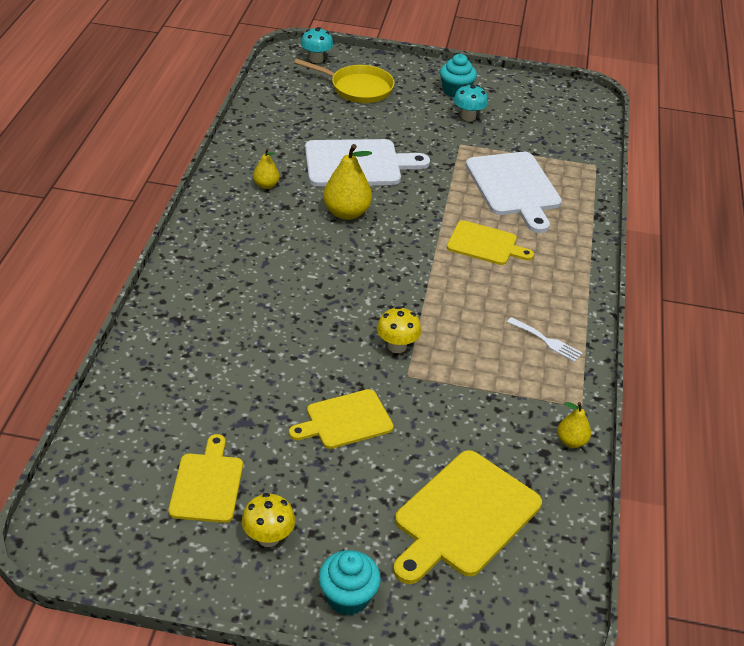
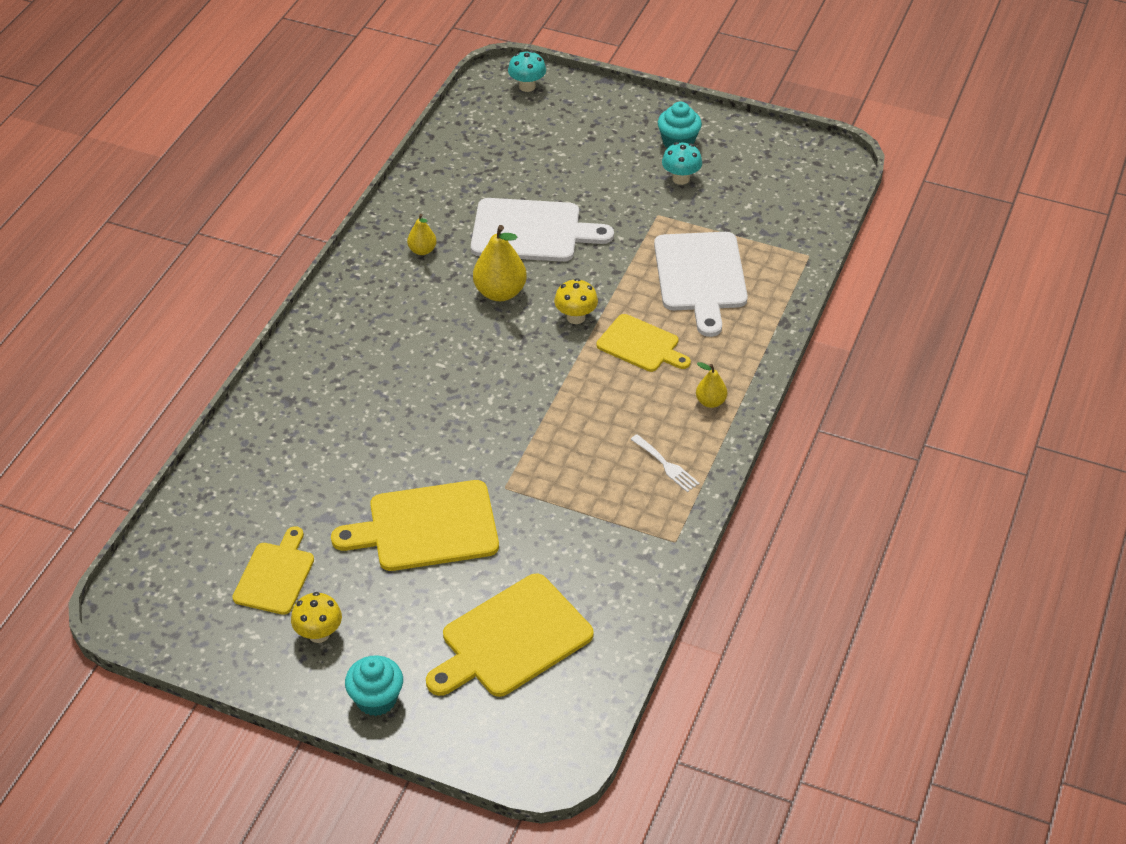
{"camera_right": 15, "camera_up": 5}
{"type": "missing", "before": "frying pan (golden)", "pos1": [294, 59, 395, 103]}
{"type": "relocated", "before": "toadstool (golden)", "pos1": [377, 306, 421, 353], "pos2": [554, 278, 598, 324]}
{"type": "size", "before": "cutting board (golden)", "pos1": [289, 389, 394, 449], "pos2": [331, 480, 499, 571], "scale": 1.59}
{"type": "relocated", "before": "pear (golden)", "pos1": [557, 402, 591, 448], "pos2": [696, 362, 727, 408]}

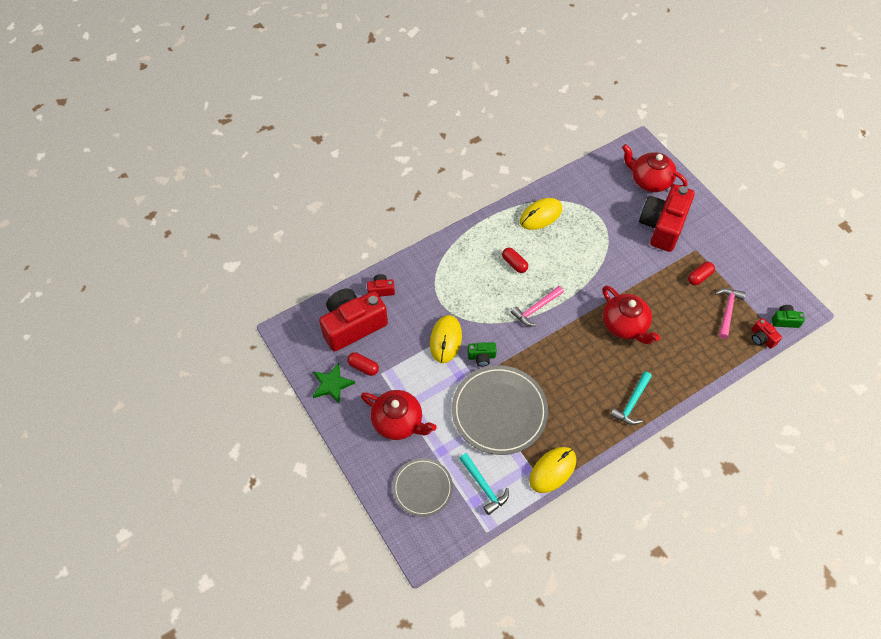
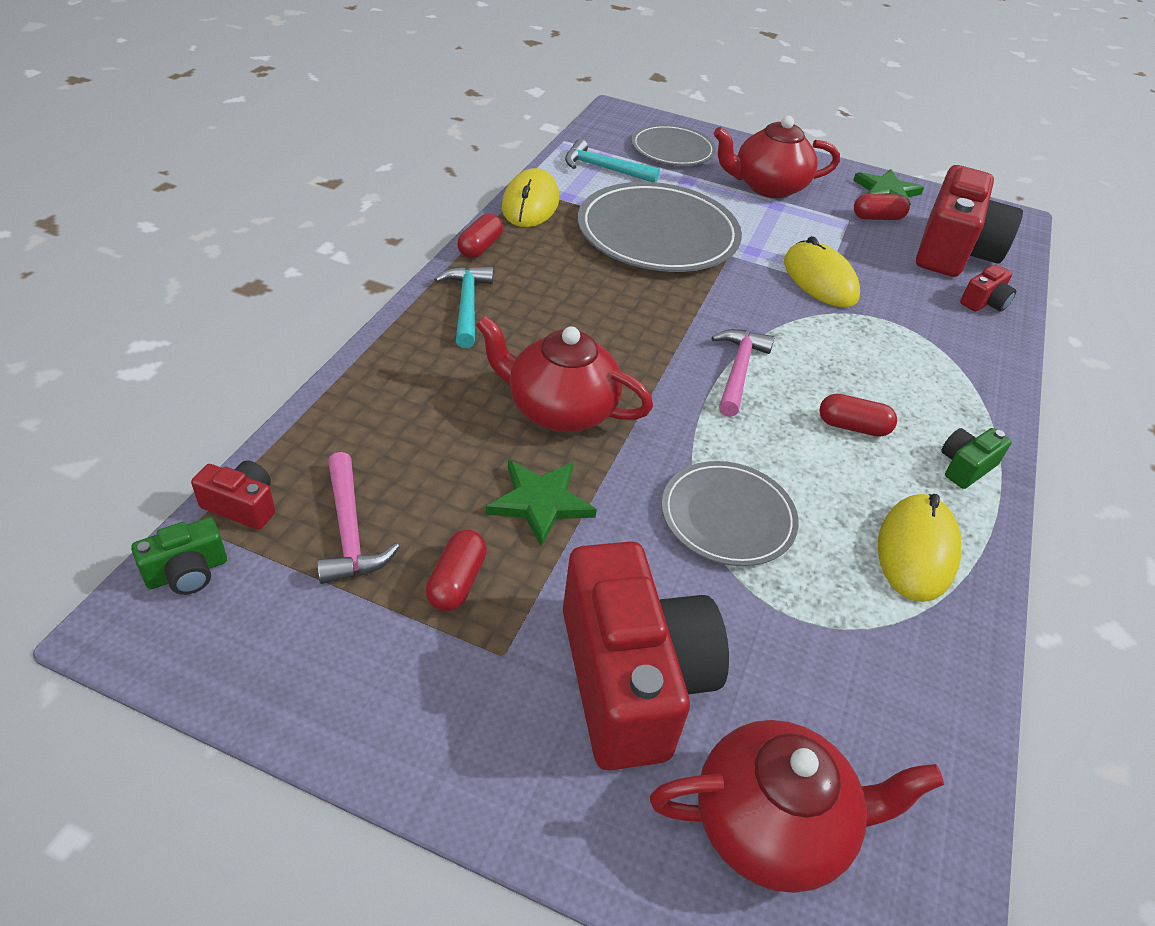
{"camera_right": 140, "camera_up": -15}
{"type": "relocated", "before": "compact camera (green)", "pos1": [467, 342, 497, 366], "pos2": [941, 428, 1012, 489]}
{"type": "appeared", "after": "pill (red)", "pos2": [457, 213, 503, 258]}
{"type": "appeared", "after": "star (green)", "pos2": [486, 460, 597, 547]}
{"type": "appeared", "after": "flat dish (gray)", "pos2": [662, 461, 799, 566]}

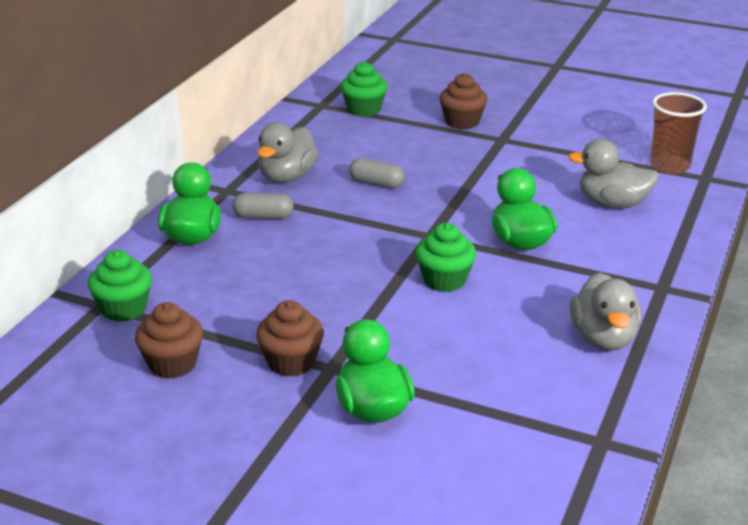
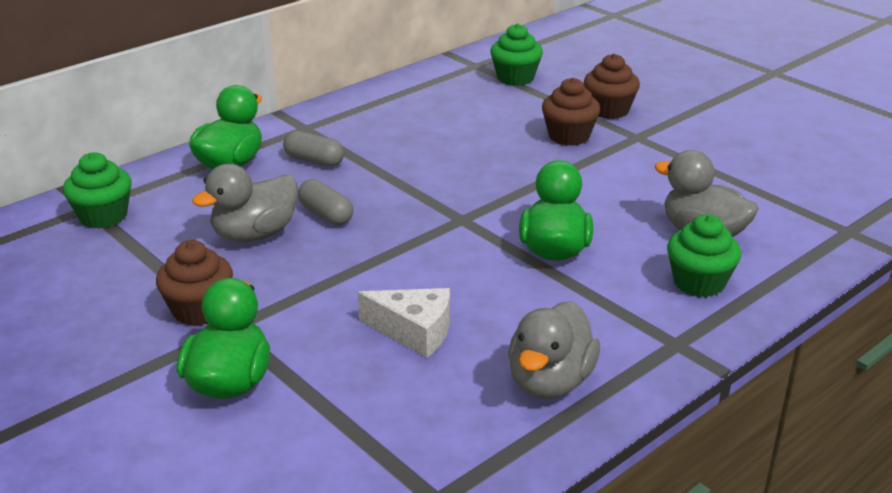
{"camera_right": 25, "camera_up": 0}
{"type": "missing", "before": "beaker (brown)", "pos1": [650, 92, 707, 174]}
{"type": "relocated", "before": "duck (gray)", "pos1": [257, 123, 319, 183], "pos2": [192, 164, 298, 242]}
{"type": "relocated", "before": "pill (gray)", "pos1": [349, 158, 405, 188], "pos2": [298, 179, 354, 225]}
{"type": "relocated", "before": "fairy cake (green)", "pos1": [415, 223, 476, 292], "pos2": [667, 214, 742, 297]}
{"type": "relocated", "before": "fairy cake (brown)", "pos1": [135, 302, 203, 379], "pos2": [542, 78, 600, 146]}
{"type": "appeared", "after": "cheese wedge (white)", "pos2": [358, 288, 450, 358]}

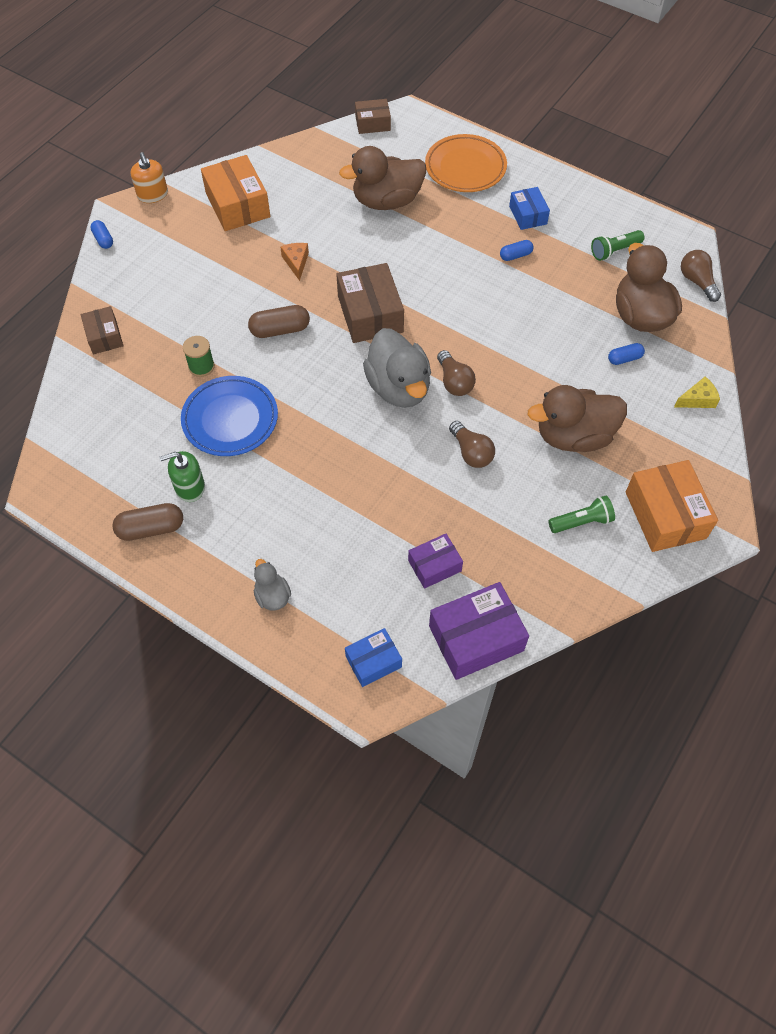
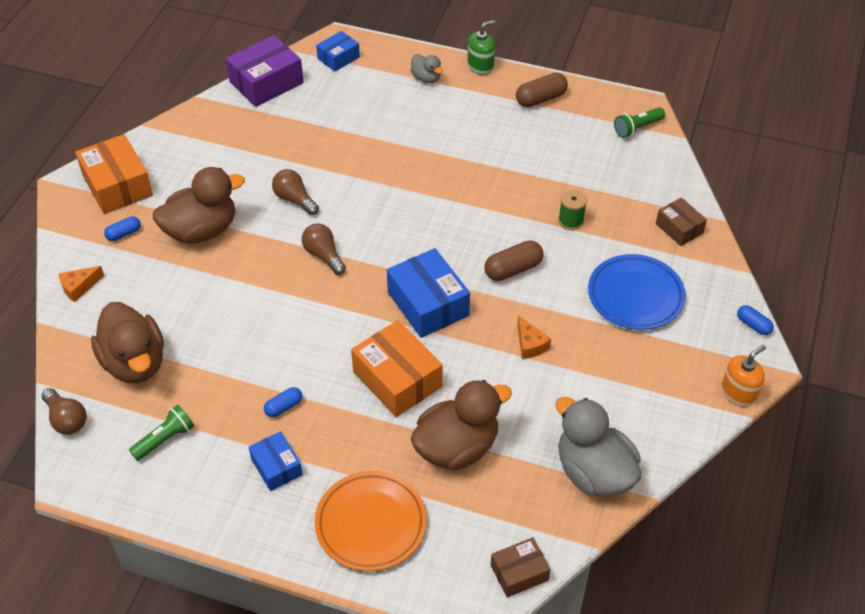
{"camera_right": 165, "camera_up": -10}
{"type": "spun", "before": "soap dispenser (orange)", "pos1": [130, 152, 168, 203], "pos2": [721, 345, 766, 407], "turn": 90}
{"type": "relocated", "before": "box (orange)", "pos1": [201, 155, 270, 231], "pos2": [351, 320, 443, 417]}
{"type": "colour", "before": "box (brown)", "after": "box (blue)", "pos1": [336, 263, 404, 343], "pos2": [387, 248, 470, 338]}
{"type": "relocated", "before": "duck (gray)", "pos1": [363, 328, 431, 408], "pos2": [556, 397, 641, 496]}
{"type": "relocated", "before": "pill (blue)", "pos1": [608, 343, 645, 365], "pos2": [104, 216, 141, 241]}
{"type": "relocated", "before": "flat dish (blue)", "pos1": [181, 376, 278, 456], "pos2": [588, 254, 686, 330]}
{"type": "colour", "before": "cheese wedge (golden)", "after": "cheese wedge (orange)", "pos1": [674, 376, 720, 408], "pos2": [58, 266, 104, 302]}
{"type": "relocated", "before": "soap dispenser (green)", "pos1": [160, 451, 205, 502], "pos2": [467, 20, 496, 75]}
{"type": "relocated", "before": "flashlight (green)", "pos1": [548, 496, 615, 533], "pos2": [614, 107, 665, 138]}
{"type": "missing", "before": "box (purple)", "pos1": [408, 534, 463, 589]}

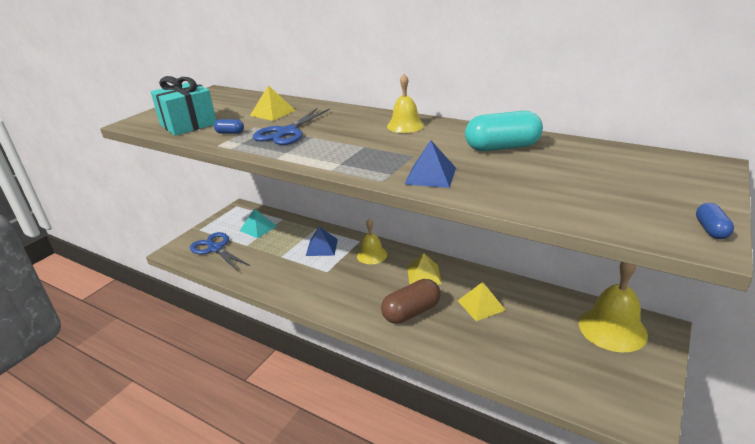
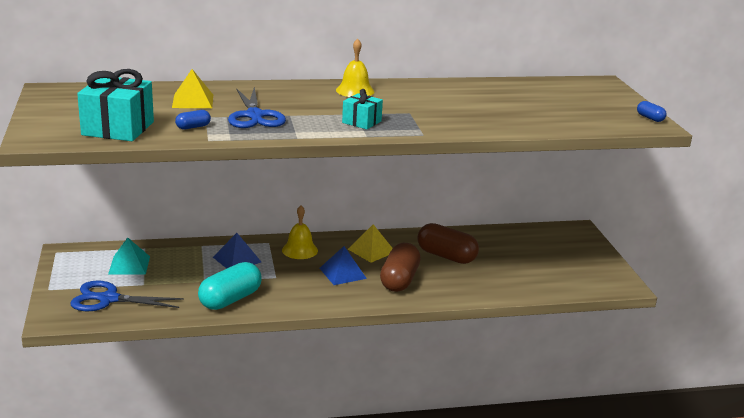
{"camera_right": -45, "camera_up": -5}
{"type": "relocated", "before": "pill (turquoise)", "pos1": [465, 111, 543, 151], "pos2": [198, 262, 262, 310]}
{"type": "relocated", "before": "pyramid shape (blue)", "pos1": [404, 140, 456, 188], "pos2": [320, 246, 367, 285]}
{"type": "missing", "before": "bell (golden)", "pos1": [579, 262, 648, 352]}
{"type": "exchanged", "before": "pyramid shape (golden)", "after": "pill (brown)", "pos1": [458, 282, 506, 321], "pos2": [417, 223, 479, 264]}
{"type": "appeared", "after": "present (turquoise)", "pos2": [342, 89, 383, 129]}

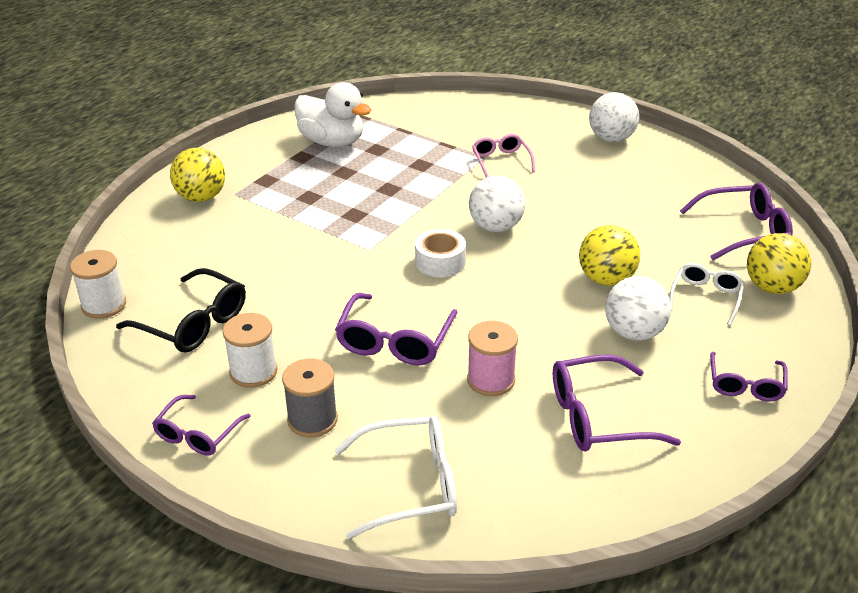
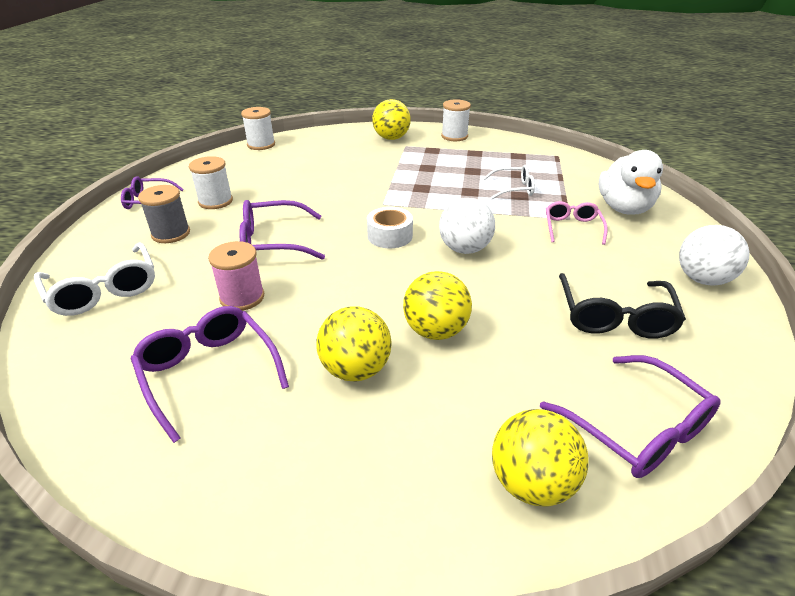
{"camera_right": 65, "camera_up": 0}
{"type": "relocated", "before": "duck (white)", "pos1": [294, 82, 371, 147], "pos2": [598, 150, 663, 215]}
{"type": "spun", "before": "spectacles (pink)", "pos1": [472, 134, 535, 178], "pos2": [546, 201, 608, 245], "turn": -45}
{"type": "relocated", "before": "spectacles (white)", "pos1": [669, 263, 744, 325], "pos2": [484, 165, 535, 199]}
{"type": "relocated", "before": "spectacles (black)", "pos1": [116, 268, 246, 353], "pos2": [559, 273, 686, 339]}
{"type": "colour", "before": "ball (white)", "after": "ball (golden)", "pos1": [605, 276, 671, 341], "pos2": [316, 306, 392, 381]}
{"type": "missing", "before": "spectacles (purple)", "pos1": [710, 352, 788, 402]}
{"type": "appeared", "after": "reel of thread (white)", "pos2": [441, 99, 471, 141]}

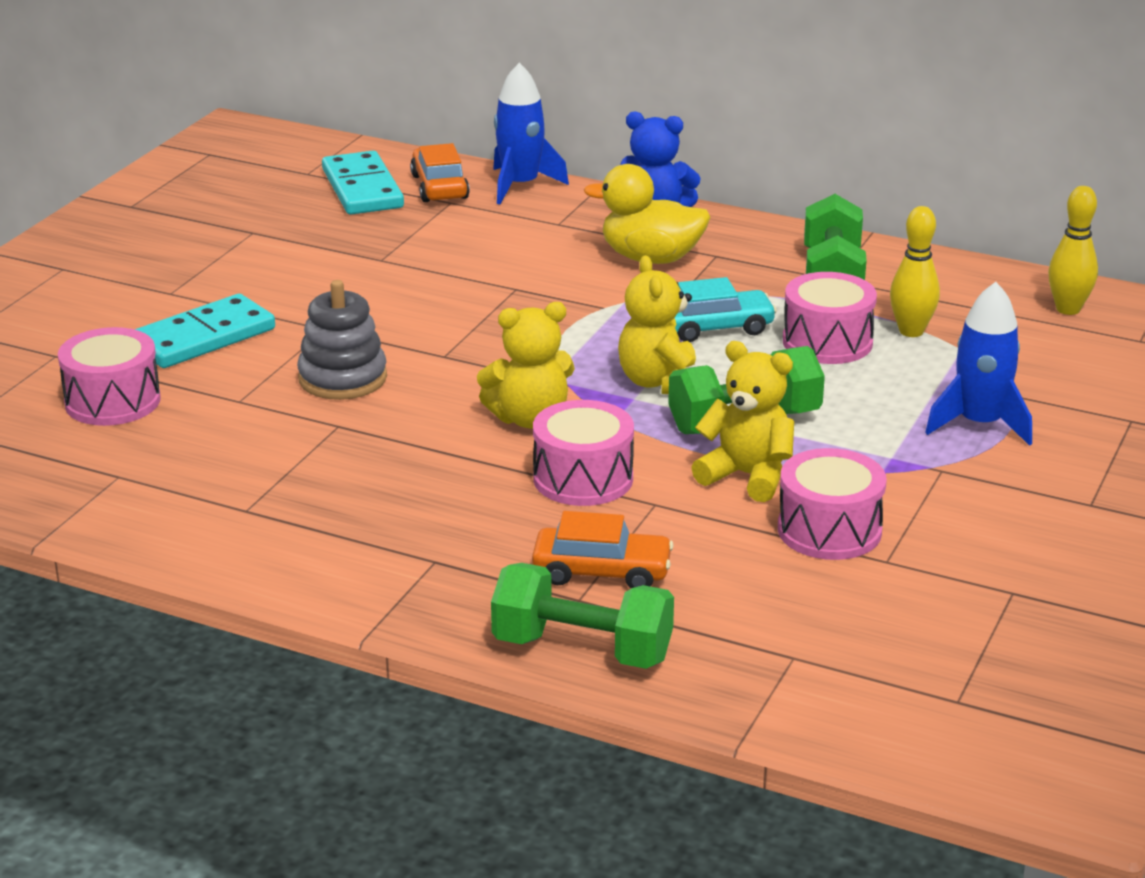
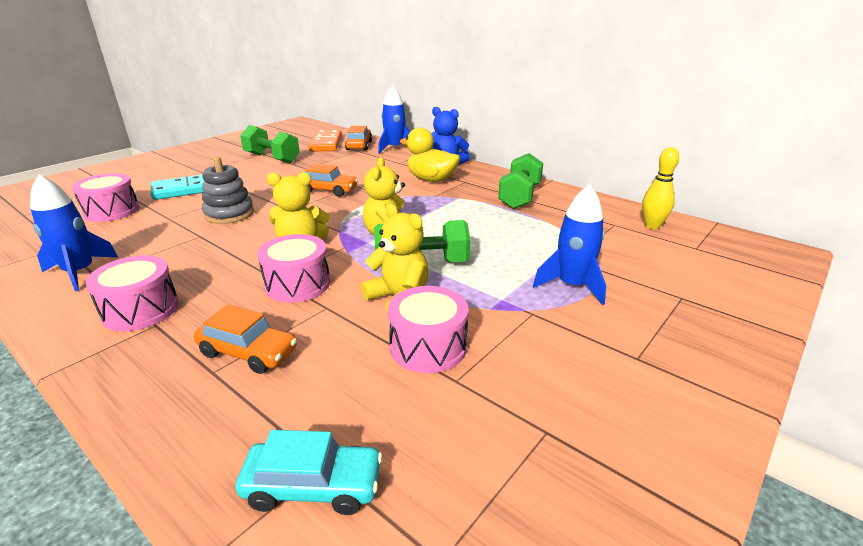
{"camera_right": 15, "camera_up": 0}
{"type": "colour", "before": "domino (turquoise)", "after": "domino (orange)", "pos1": [322, 151, 404, 215], "pos2": [309, 130, 342, 151]}
{"type": "missing", "before": "tenpin (golden)", "pos1": [890, 206, 940, 337]}
{"type": "relocated", "before": "drum (pink)", "pos1": [783, 272, 877, 364], "pos2": [86, 255, 179, 331]}
{"type": "relocated", "before": "automobile (turquoise)", "pos1": [674, 277, 777, 342], "pos2": [235, 430, 383, 515]}
{"type": "relocated", "before": "dumbbell (green)", "pos1": [491, 563, 674, 669], "pos2": [240, 125, 300, 163]}
{"type": "appeared", "after": "automobile (orange)", "pos2": [305, 164, 358, 197]}
{"type": "appeared", "after": "rocket (blue)", "pos2": [30, 174, 118, 291]}

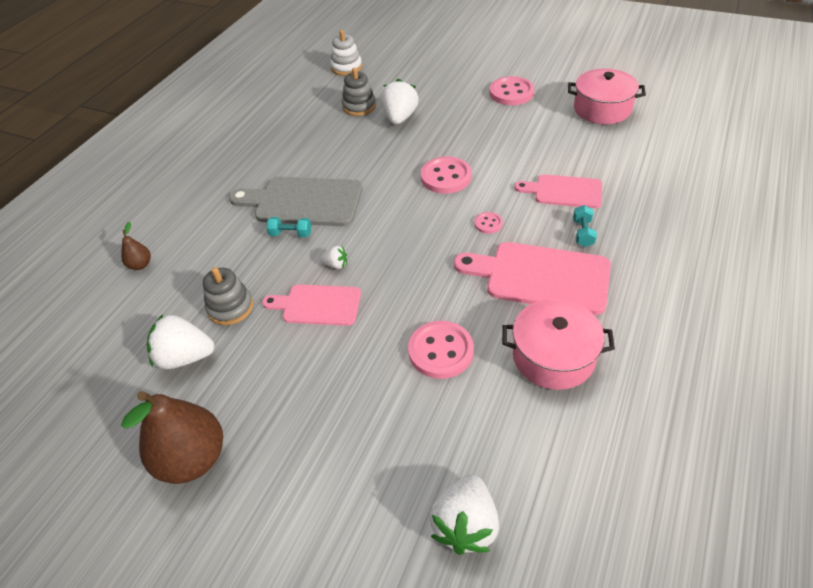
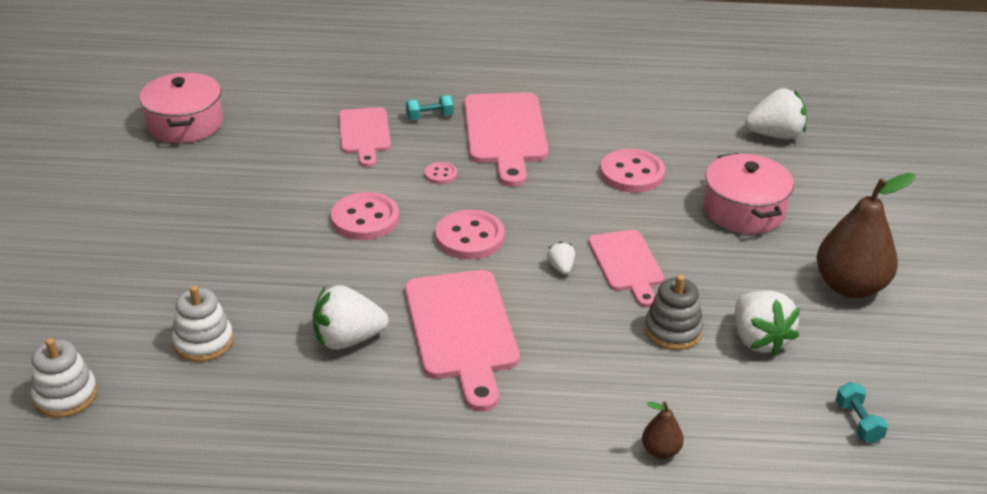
{"camera_right": -115, "camera_up": -10}
{"type": "colour", "before": "stacking toy (gray)", "after": "stacking toy (white)", "pos1": [342, 68, 376, 116], "pos2": [172, 285, 234, 362]}
{"type": "relocated", "before": "button (pink)", "pos1": [490, 76, 534, 105], "pos2": [435, 210, 505, 259]}
{"type": "relocated", "before": "berry (white)", "pos1": [381, 79, 419, 125], "pos2": [313, 285, 388, 350]}
{"type": "colour", "before": "cutting board (gray)", "after": "cutting board (pink)", "pos1": [229, 177, 363, 226], "pos2": [405, 270, 520, 411]}
{"type": "relocated", "before": "dumbbell (turquoise)", "pos1": [267, 217, 311, 237], "pos2": [836, 382, 888, 443]}
{"type": "relocated", "before": "pot (pink)", "pos1": [502, 299, 615, 390], "pos2": [703, 153, 794, 234]}

